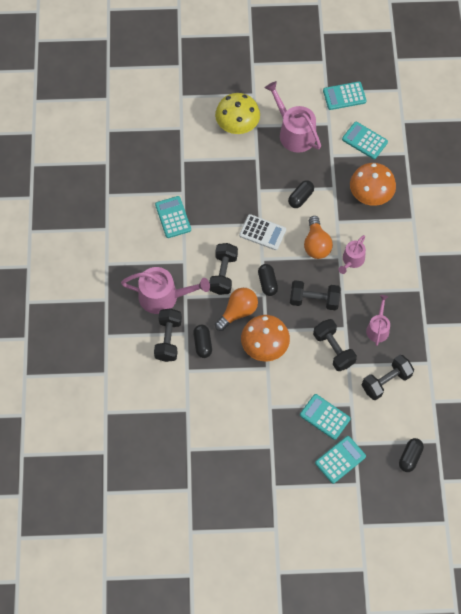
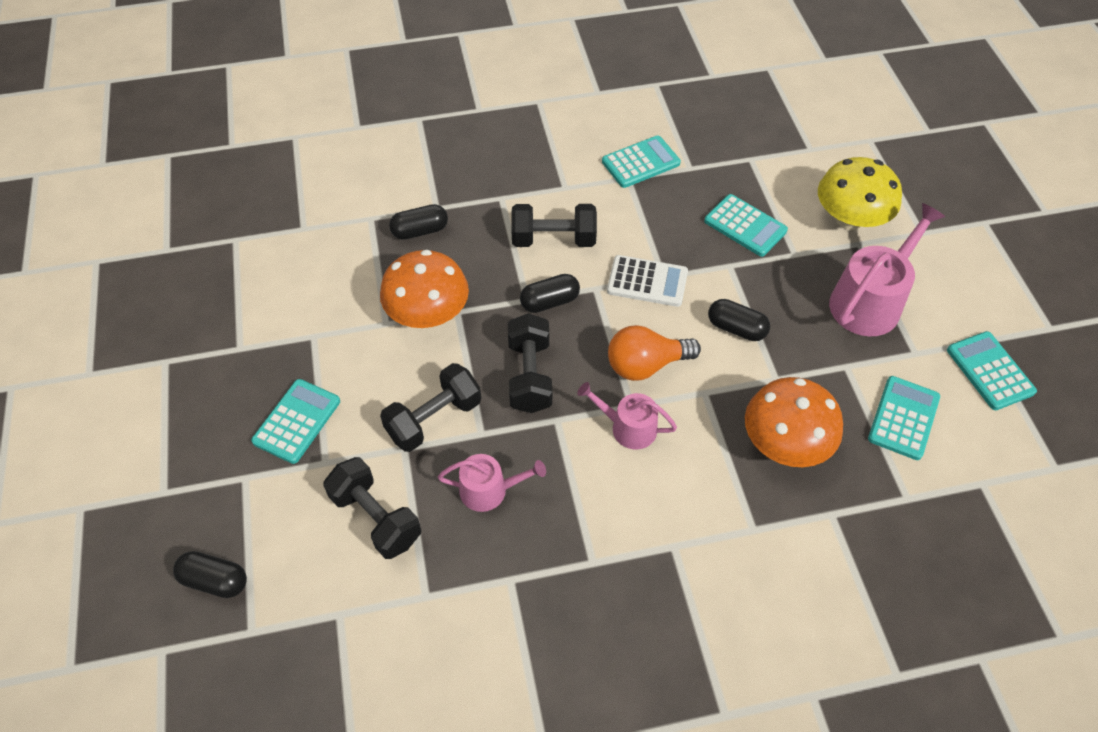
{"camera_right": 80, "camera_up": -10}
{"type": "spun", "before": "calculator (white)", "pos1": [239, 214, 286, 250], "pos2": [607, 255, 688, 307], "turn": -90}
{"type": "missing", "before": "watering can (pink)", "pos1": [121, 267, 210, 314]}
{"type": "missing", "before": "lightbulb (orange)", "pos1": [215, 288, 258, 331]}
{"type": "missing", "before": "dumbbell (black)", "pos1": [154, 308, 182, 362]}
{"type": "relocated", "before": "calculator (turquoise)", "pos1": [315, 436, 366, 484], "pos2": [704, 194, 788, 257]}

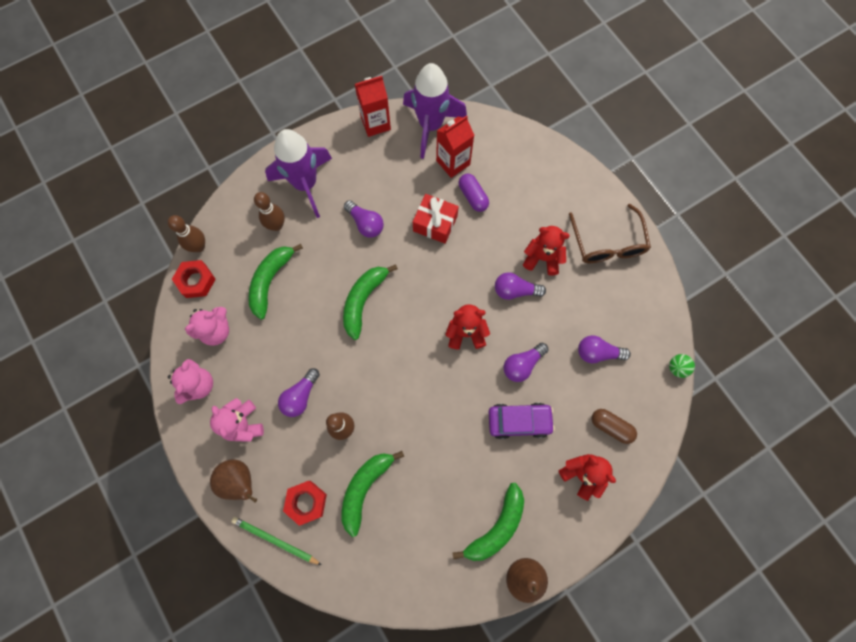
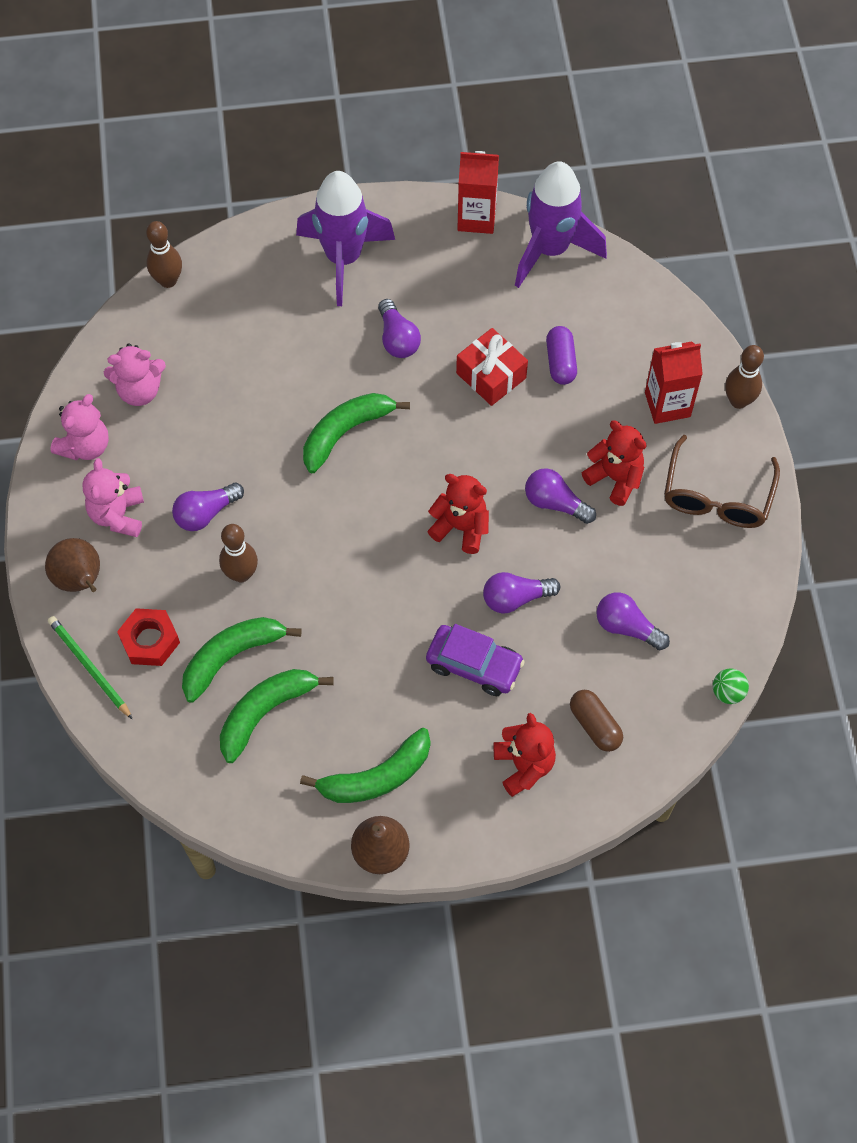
{"camera_right": 25, "camera_up": -10}
{"type": "relocated", "before": "juice carton (red)", "pos1": [436, 115, 474, 178], "pos2": [645, 341, 703, 424]}
{"type": "relocated", "before": "tenpin (brown)", "pos1": [254, 192, 285, 231], "pos2": [725, 345, 764, 409]}
{"type": "relocated", "before": "banana (green)", "pos1": [248, 244, 303, 320], "pos2": [220, 669, 334, 763]}
{"type": "missing", "before": "hexagon nut (red)", "pos1": [172, 260, 216, 298]}

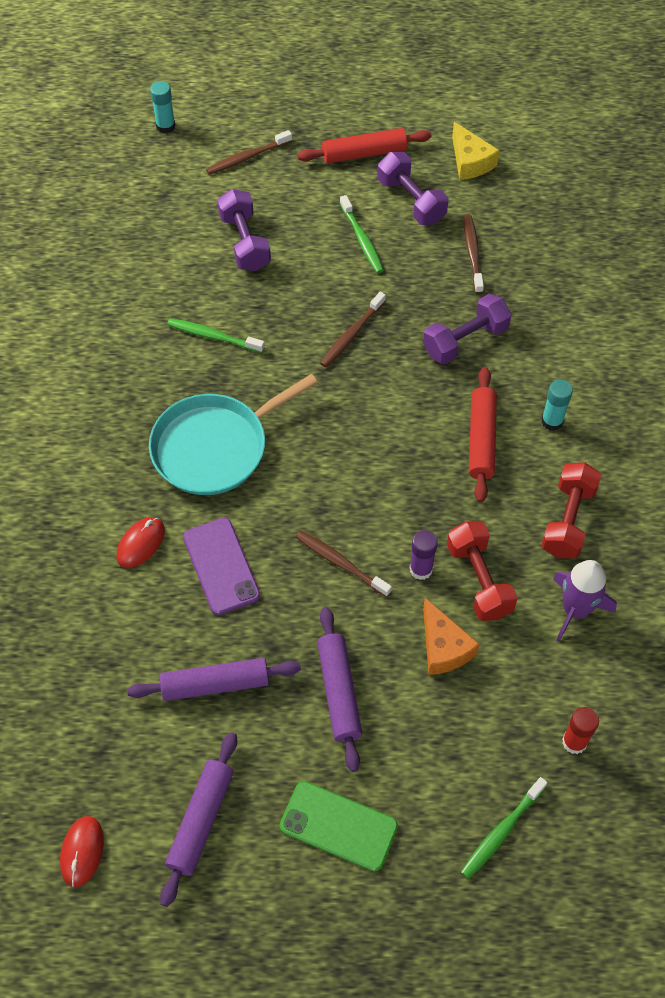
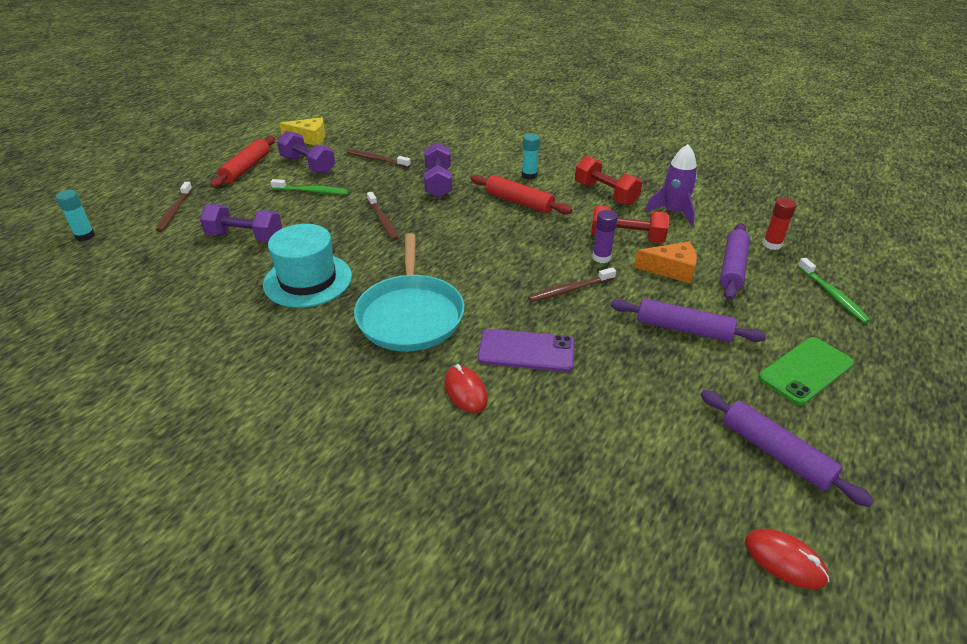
{"camera_right": -60, "camera_up": -20}
{"type": "spun", "before": "dumbbell (purple)", "pos1": [377, 152, 448, 225], "pos2": [277, 131, 335, 174], "turn": 45}
{"type": "exchanged", "before": "dental brush (green)", "after": "hat (turquoise)", "pos1": [167, 318, 265, 353], "pos2": [263, 224, 352, 308]}
{"type": "relocated", "before": "rolling pin (purple)", "pos1": [127, 658, 301, 701], "pos2": [720, 223, 750, 300]}

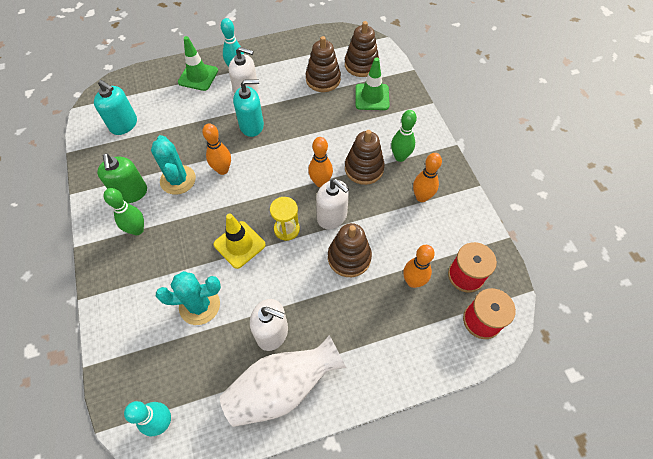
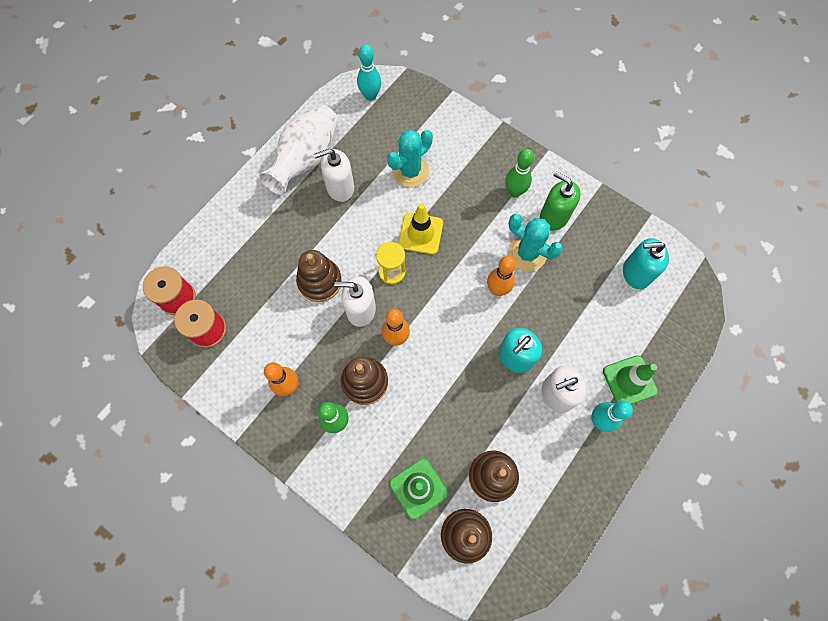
{"camera_right": 145, "camera_up": 10}
{"type": "missing", "before": "tenpin (orange)", "pos1": [403, 245, 435, 288]}

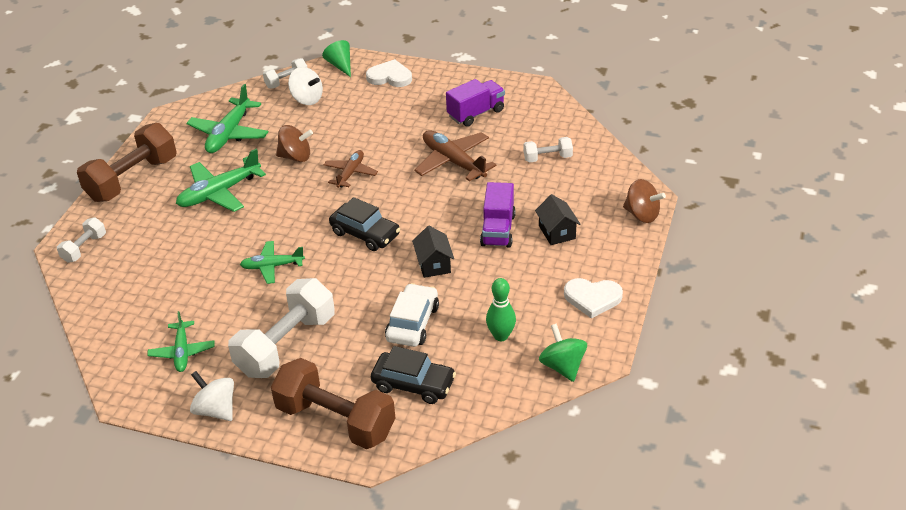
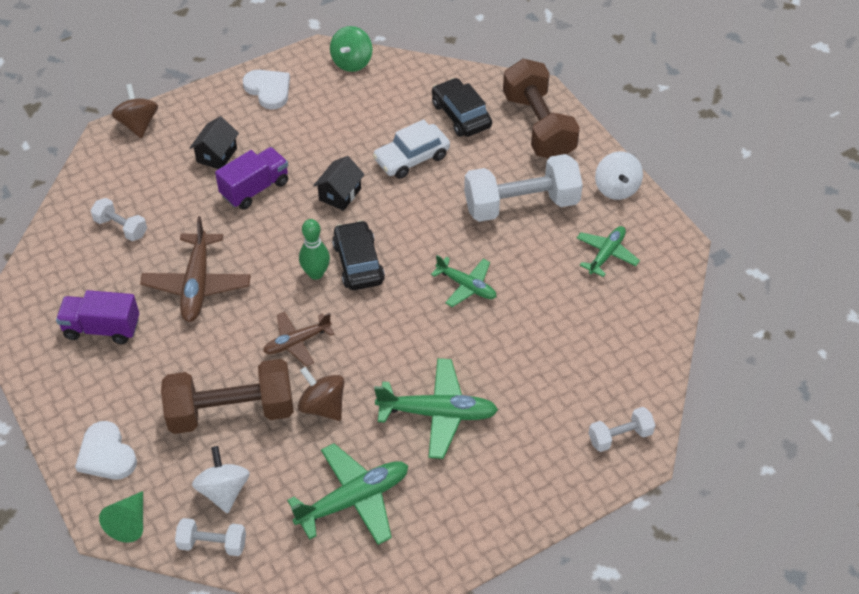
{"camera_right": -140, "camera_up": 10}
{"type": "relocated", "before": "dumbbell (brown)", "pos1": [77, 123, 176, 202], "pos2": [161, 359, 294, 434]}
{"type": "relocated", "before": "tenpin (green)", "pos1": [486, 278, 516, 341], "pos2": [299, 219, 330, 280]}

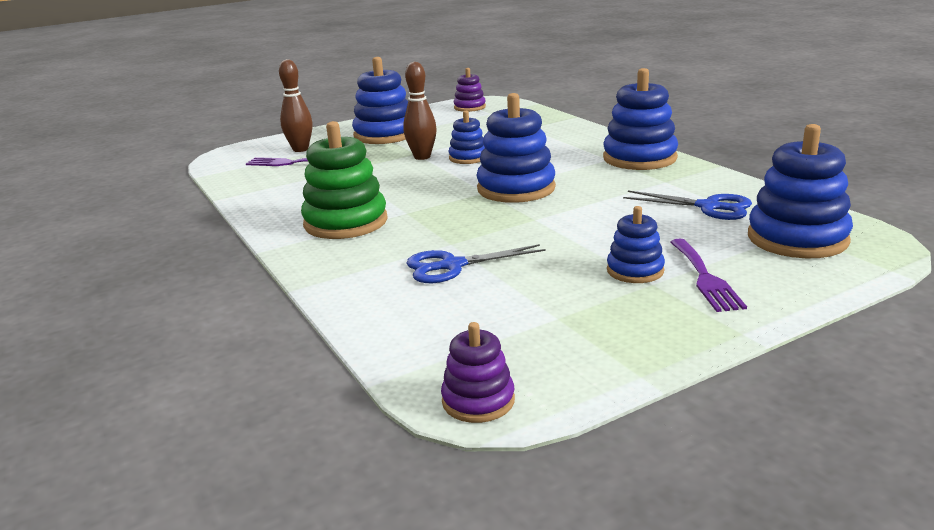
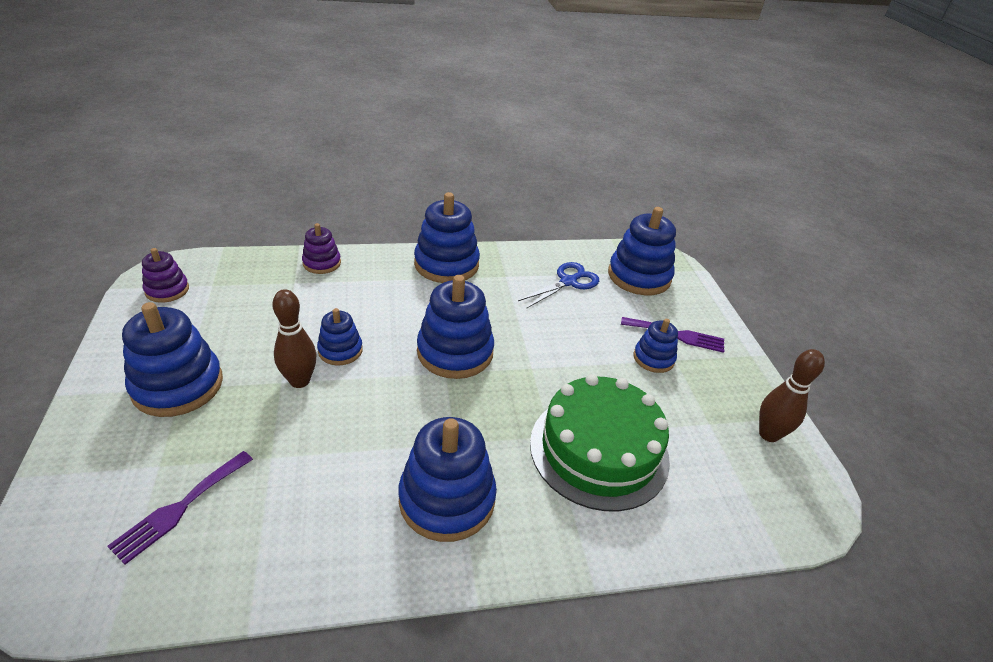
{"camera_right": -75, "camera_up": 15}
{"type": "relocated", "before": "tenpin (brown)", "pos1": [279, 59, 312, 152], "pos2": [759, 349, 825, 442]}
{"type": "colour", "before": "stacking toy (green)", "after": "stacking toy (blue)", "pos1": [301, 121, 388, 239], "pos2": [398, 417, 497, 542]}
{"type": "exchanged", "before": "shears (blue)", "after": "gateau (green)", "pos1": [407, 244, 546, 283], "pos2": [530, 374, 670, 511]}
{"type": "relocated", "before": "stacking toy (purple)", "pos1": [441, 322, 515, 423], "pos2": [302, 223, 341, 274]}

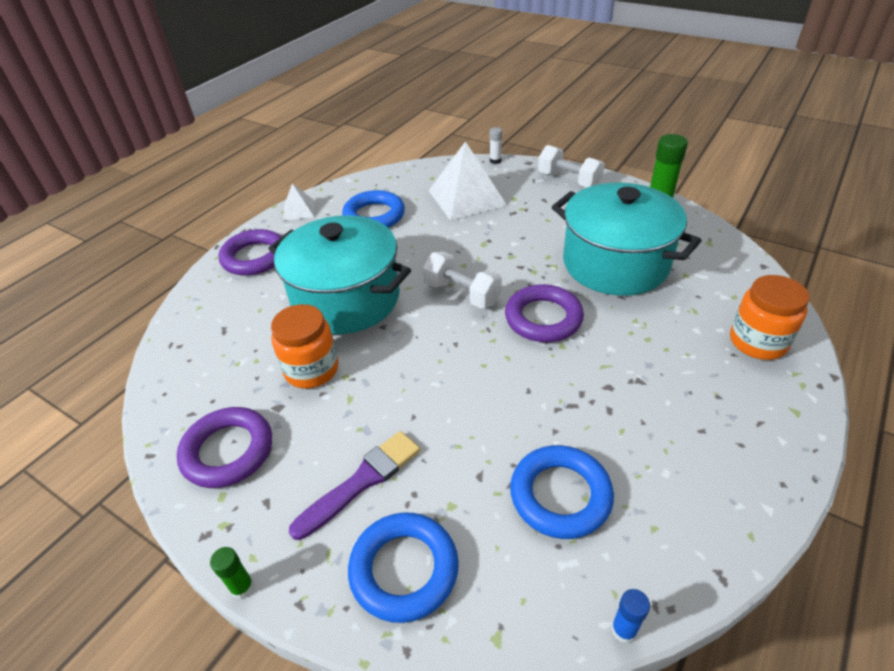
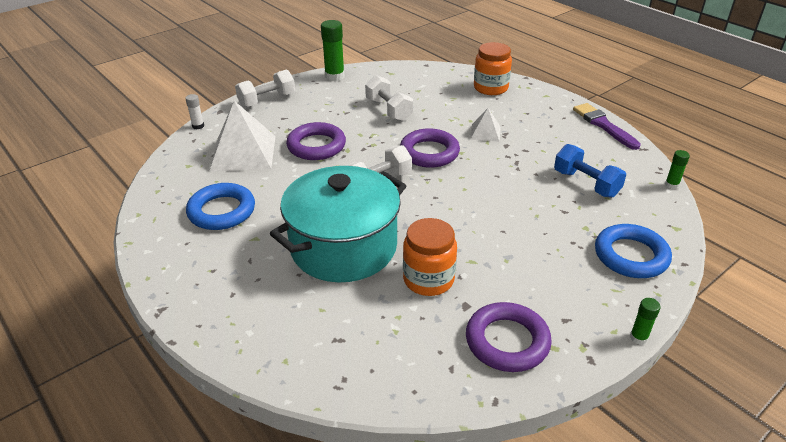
{"camera_right": -75, "camera_up": -5}
{"type": "exchanged", "before": "pot (turquoise)", "after": "dumbbell (white)", "pos1": [552, 182, 702, 296], "pos2": [365, 75, 413, 122]}
{"type": "relocated", "before": "pyramid shape (white)", "pos1": [283, 184, 315, 221], "pos2": [470, 108, 500, 142]}
{"type": "relocated", "before": "hoop (purple)", "pos1": [218, 229, 282, 276], "pos2": [286, 122, 346, 160]}
{"type": "relocated", "before": "brush (purple)", "pos1": [289, 431, 420, 540], "pos2": [573, 103, 641, 150]}
{"type": "exchanged", "before": "hoop (blue)", "after": "dumbbell (blue)", "pos1": [510, 445, 614, 539], "pos2": [554, 144, 626, 198]}
{"type": "colour", "before": "glue stick (blue)", "after": "glue stick (green)", "pos1": [611, 589, 650, 643], "pos2": [665, 150, 690, 189]}

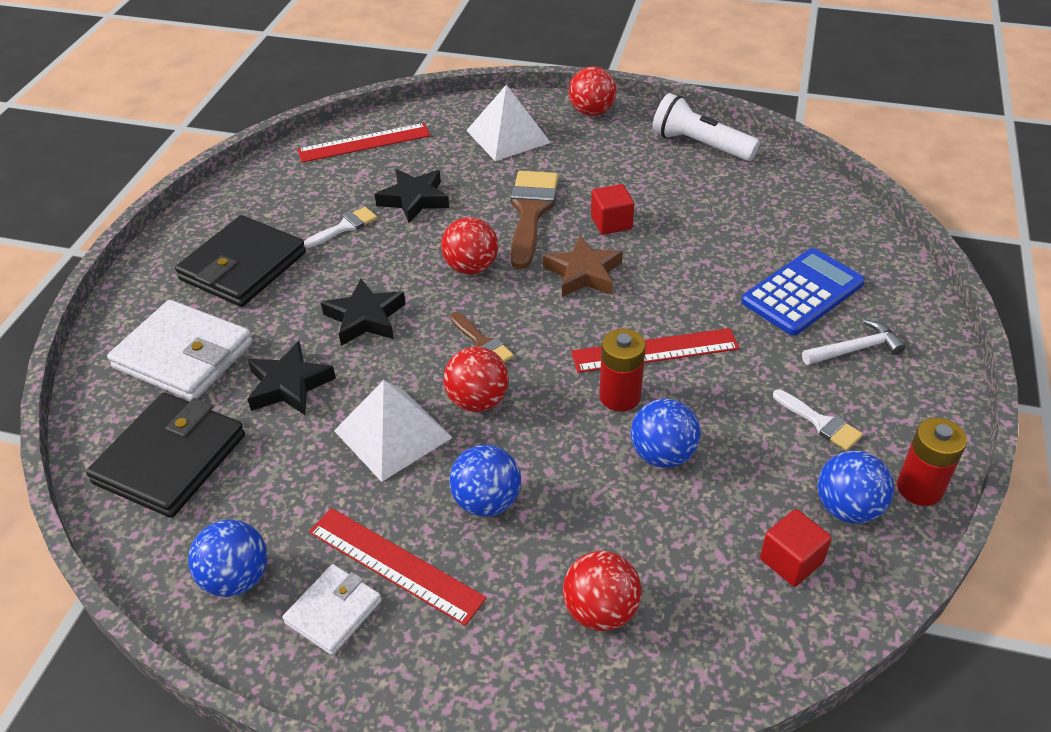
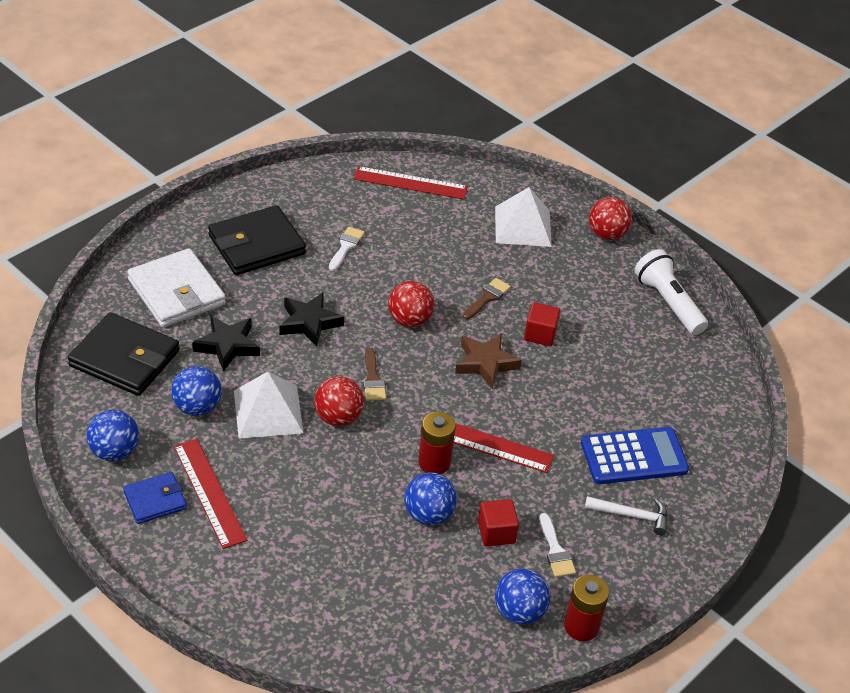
{"camera_right": 25, "camera_up": 0}
{"type": "missing", "before": "star (black)", "pos1": [375, 169, 449, 223]}
{"type": "size", "before": "brush (brown)", "pos1": [511, 171, 558, 269], "pos2": [463, 278, 511, 319], "scale": 0.53}
{"type": "spun", "before": "brush (white)", "pos1": [304, 207, 377, 248], "pos2": [329, 226, 365, 271], "turn": -60}
{"type": "spun", "before": "billfold (black)", "pos1": [86, 393, 245, 518], "pos2": [68, 312, 180, 396], "turn": 60}
{"type": "relocated", "before": "ball (blue)", "pos1": [449, 445, 521, 517], "pos2": [171, 366, 222, 416]}
{"type": "relocated", "before": "cube (red)", "pos1": [760, 509, 832, 587], "pos2": [478, 499, 519, 547]}
{"type": "missing", "before": "ball (red)", "pos1": [563, 550, 642, 631]}
{"type": "colour", "before": "billfold (white)", "after": "billfold (blue)", "pos1": [282, 564, 382, 655], "pos2": [123, 472, 187, 524]}

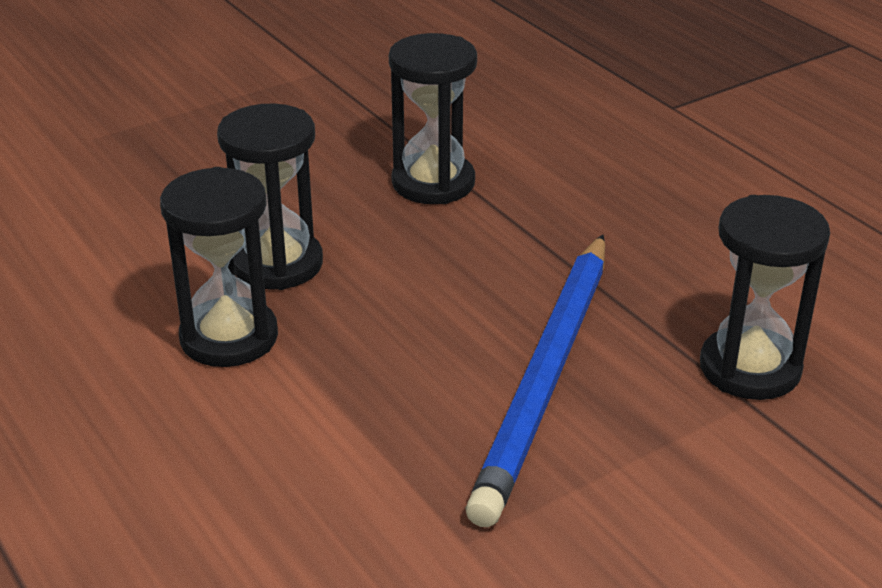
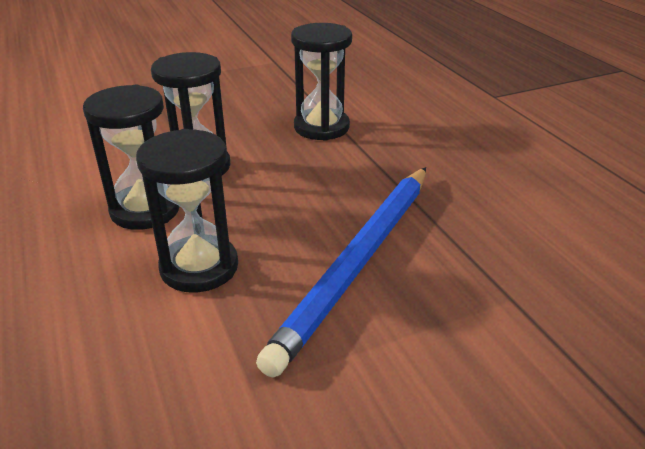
{"camera_right": 10, "camera_up": 0}
{"type": "relocated", "before": "hourglass (black)", "pos1": [700, 195, 830, 400], "pos2": [136, 129, 238, 293]}

